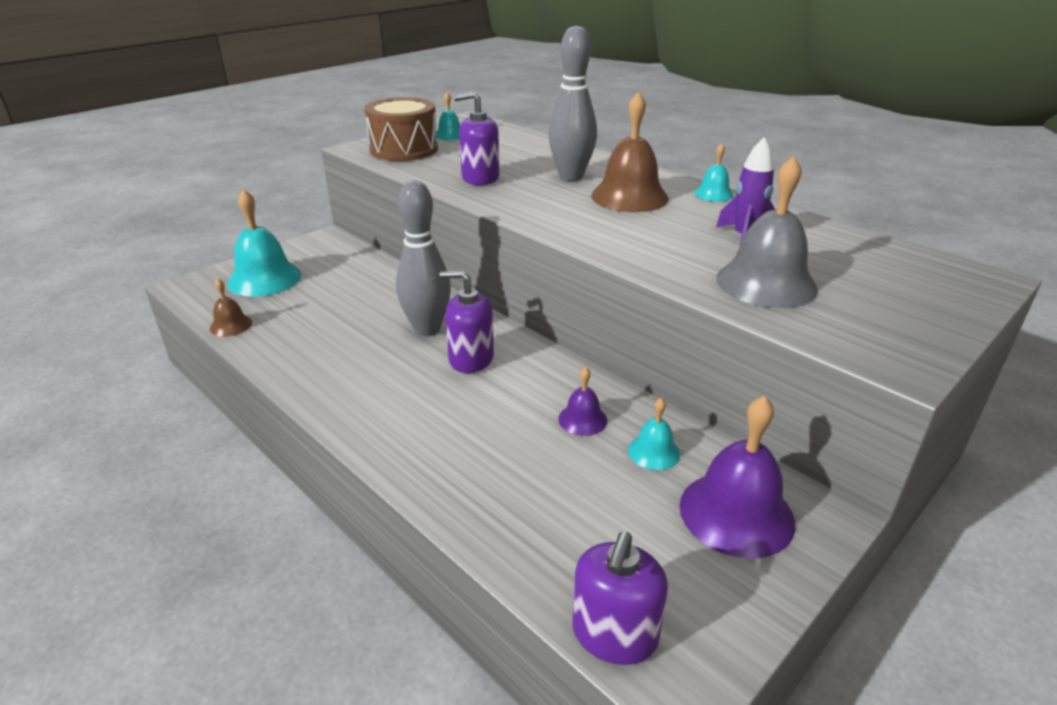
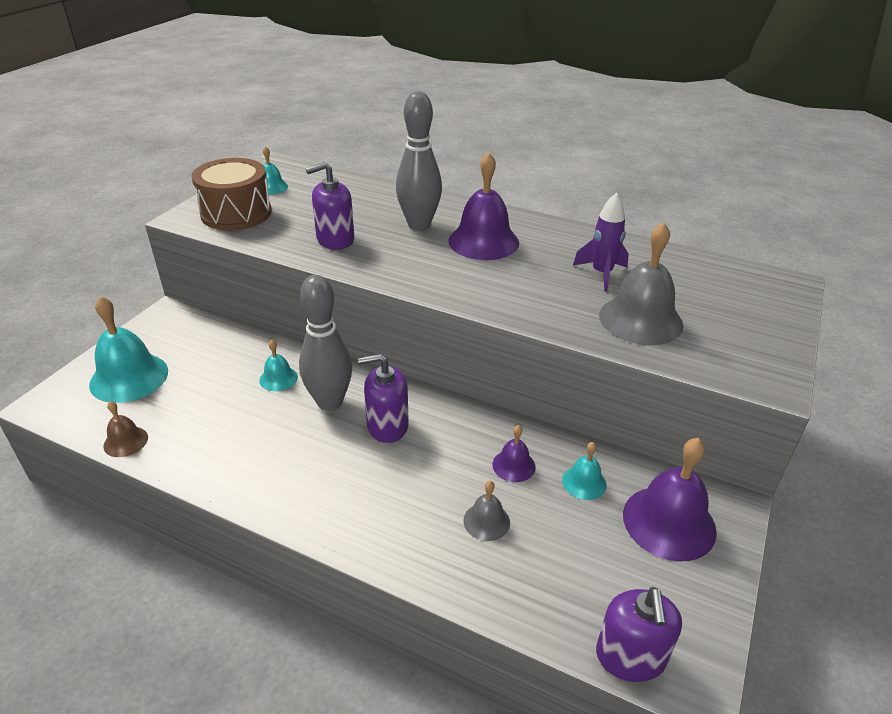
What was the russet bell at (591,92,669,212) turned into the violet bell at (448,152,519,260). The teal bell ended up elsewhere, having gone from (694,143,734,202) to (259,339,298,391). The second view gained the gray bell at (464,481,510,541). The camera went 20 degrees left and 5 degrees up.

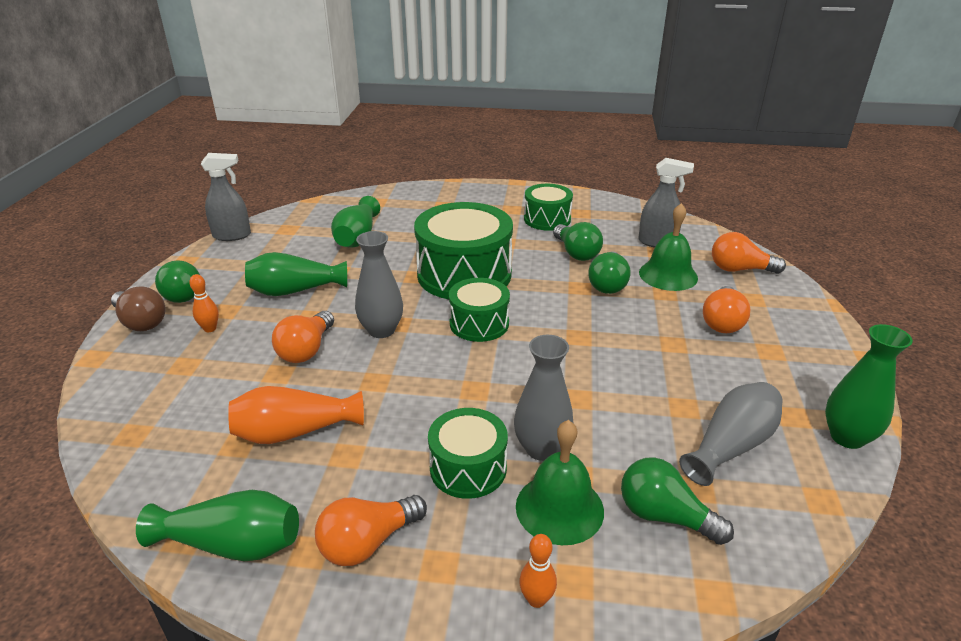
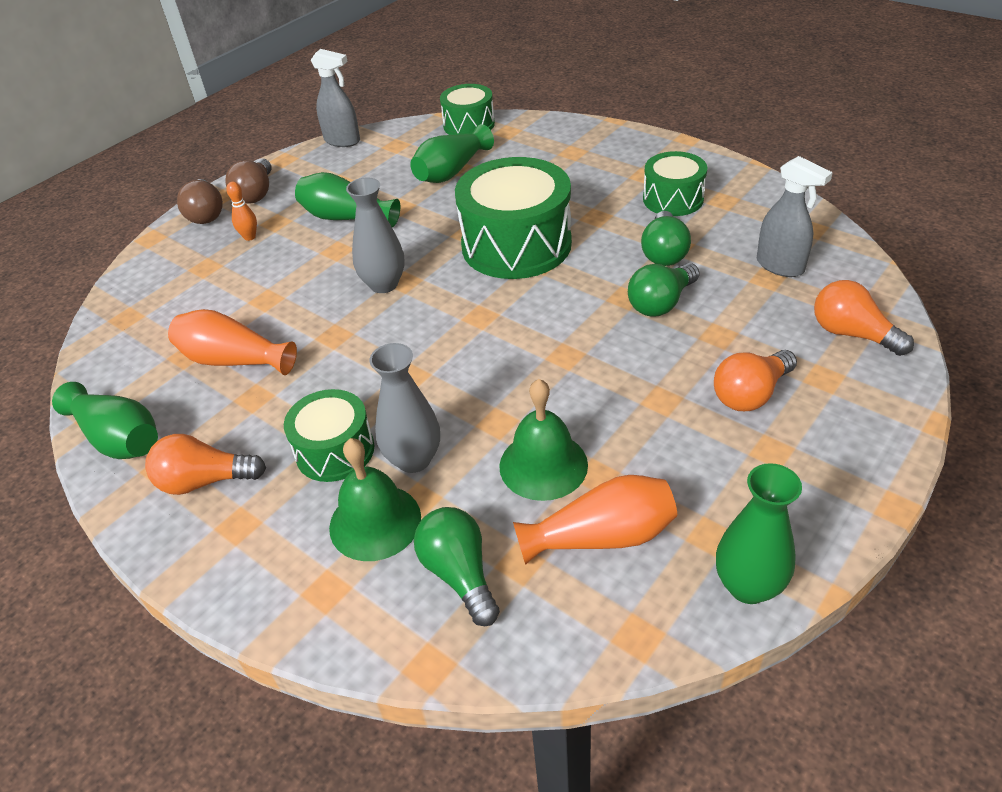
What was the leaf-green bulb at (155,260,200,303) turned into the russet bulb at (225,158,272,204). The second view lost the bright orange bulb at (272,311,334,363). The leaf-green snare drum ended up elsewhere, having gone from (449,278,510,342) to (440,84,495,135). The second view lost the bright orange bowling pin at (519,534,557,608). The leaf-green bell ended up elsewhere, having gone from (639,203,698,291) to (499,379,588,501). What was the gray flower vase at (679,382,782,486) turned into the bright orange flower vase at (513,475,677,565). The camera went 35 degrees right and 10 degrees up.

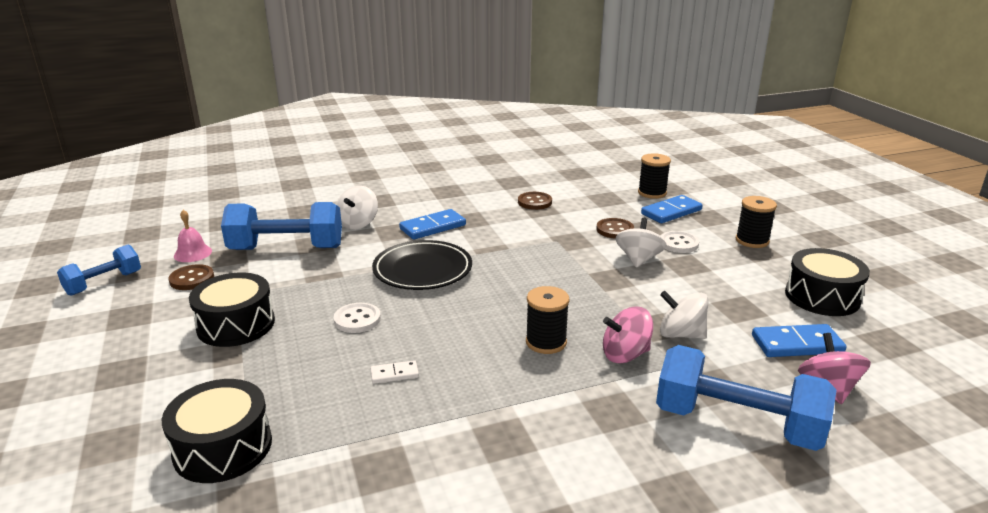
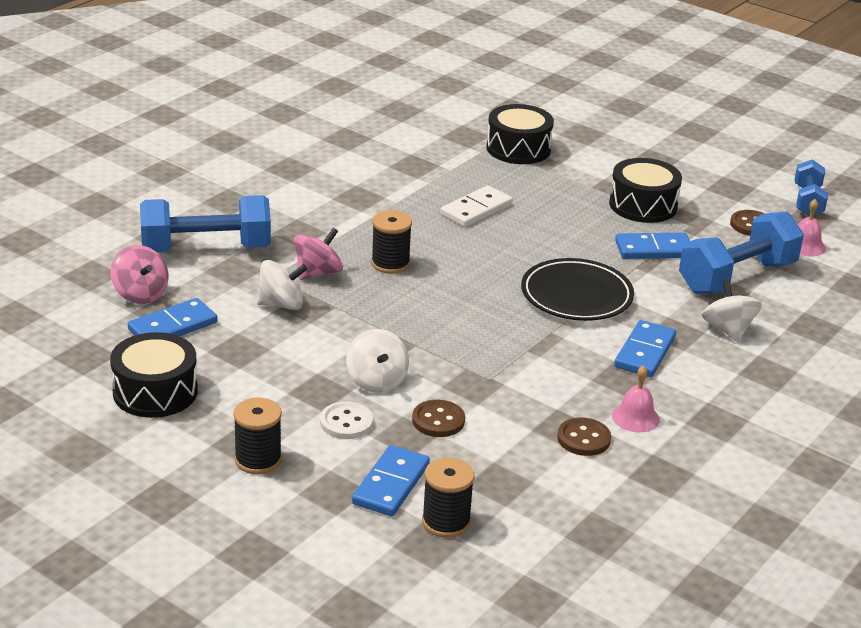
The second view lost the white button at (334,303,381,333). The size of the white domino at (370,360,419,384) changed by a factor of 1.85. The second view gained the pink bell at (612,365,660,432). The second view gained the cobalt domino at (615,233,690,259). The camera went 145 degrees right and 5 degrees up.

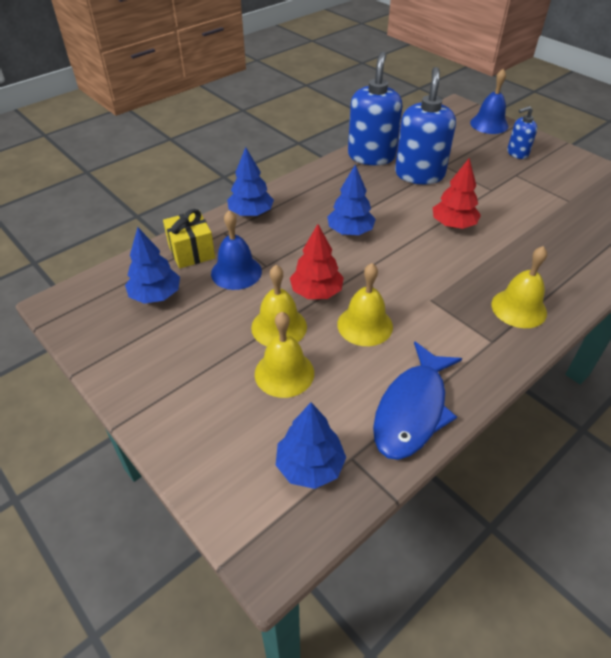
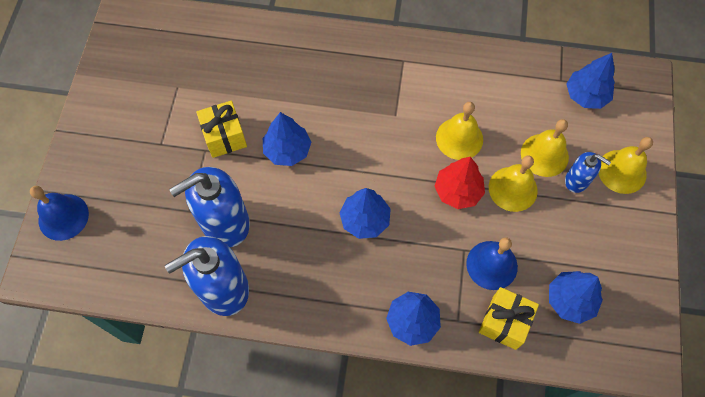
The second view lost the cobalt toy fish at (373,341,462,460). What was the crimson toy tree at (433,158,481,229) turned into the cobalt toy tree at (263,112,311,166). The bright yellow bell ended up elsewhere, having gone from (491,246,547,328) to (598,137,653,194). The cobalt pump bottle ended up elsewhere, having gone from (507,106,537,159) to (565,152,611,193). The second view gained the bright yellow gift at (196,101,247,158). The camera went 130 degrees left and 20 degrees up.

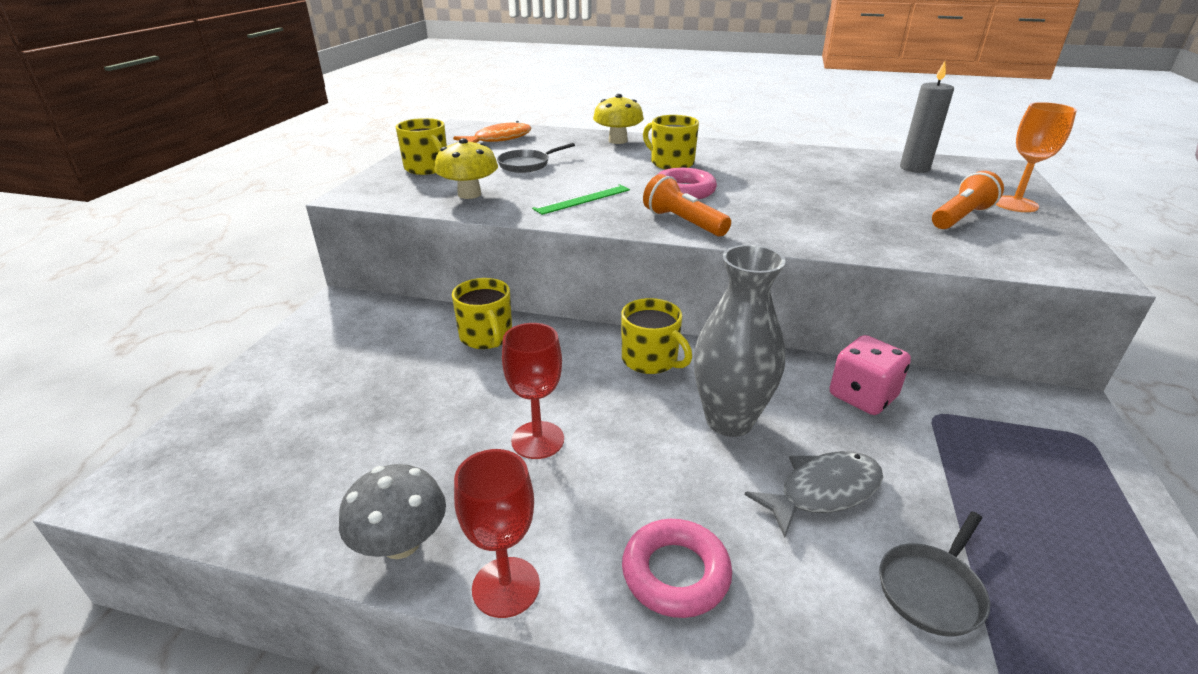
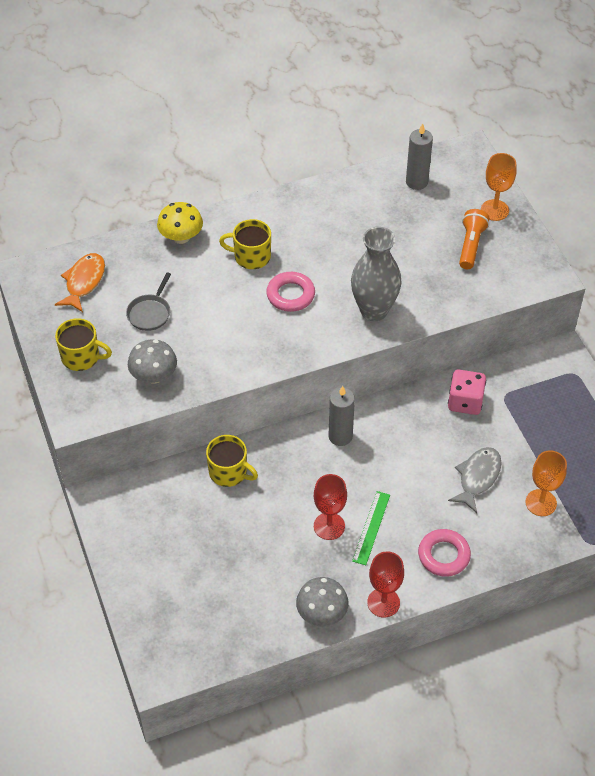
What was the bright yellow toadstool at (434,138,498,199) turned into the gray toadstool at (128,339,177,384). The leaf-green straightedge ended up elsewhere, having gone from (532,184,630,215) to (352,491,390,565). Where the bright yellow coffee mug stood at (621,298,692,374), the gray candle came to stand at (329,386,355,446). The second view lost the bright orange flashlight at (643,174,731,236). The gray flower vase ended up elsewhere, having gone from (694,245,786,437) to (351,227,402,321). Where the gray pan stood at (880,512,990,636), the bright orange wine glass came to stand at (526,450,567,516). The camera went 35 degrees left and 20 degrees up.

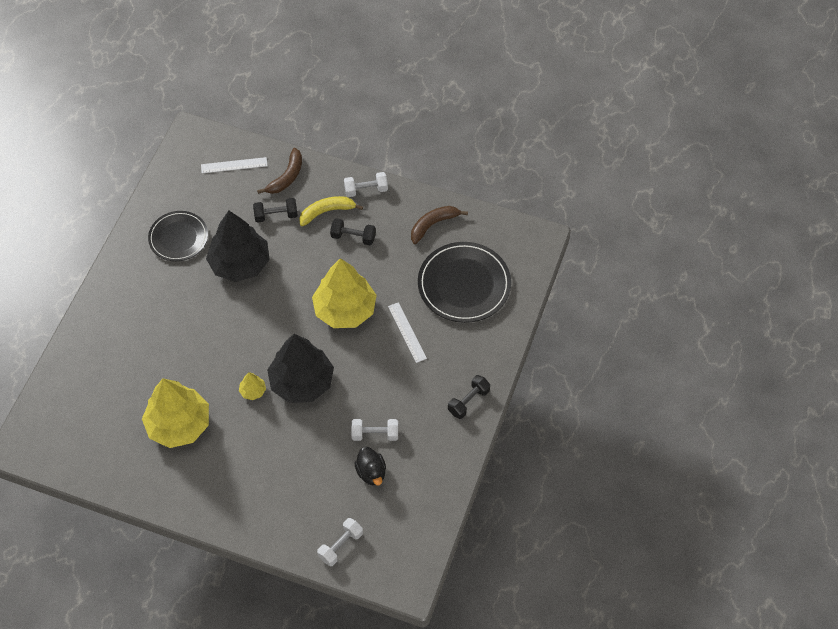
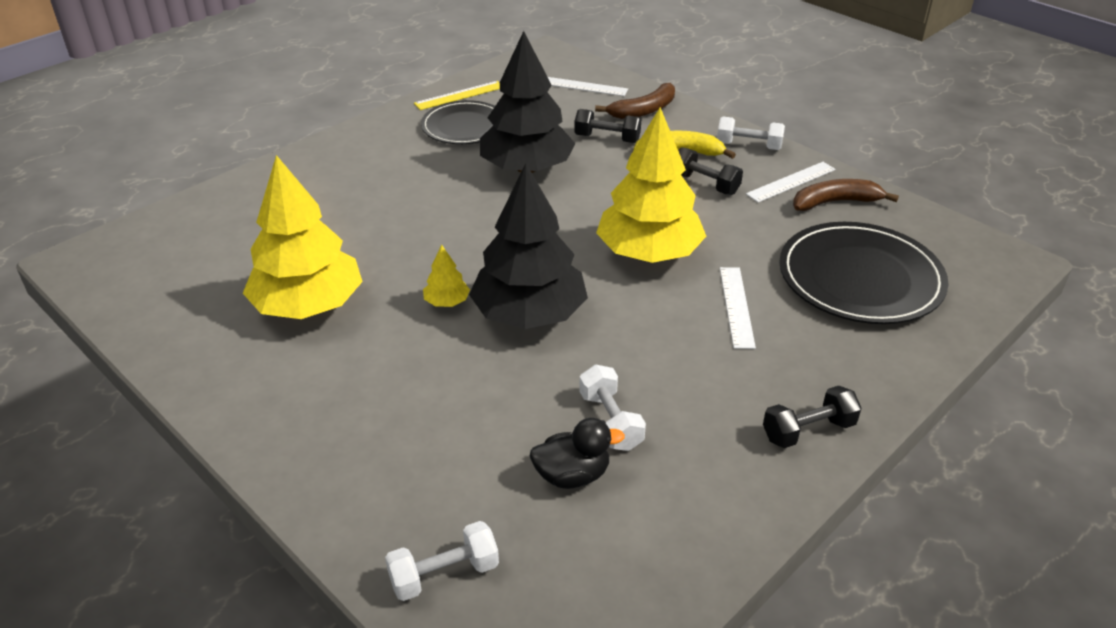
The white free weight at (351,419,398,441) ended up facing another way, 45 degrees clockwise from before. The black rubber duck at (355,447,386,485) ended up facing another way, 105 degrees counterclockwise from before. The second view gained the bright yellow straightedge at (414,81,500,110). The second view gained the white straightedge at (746,162,836,202). The camera went 25 degrees right and 20 degrees down.

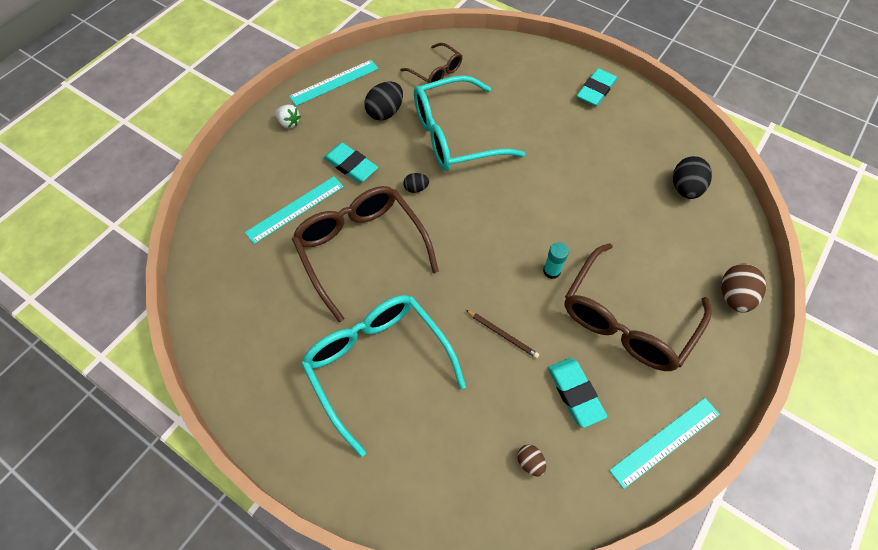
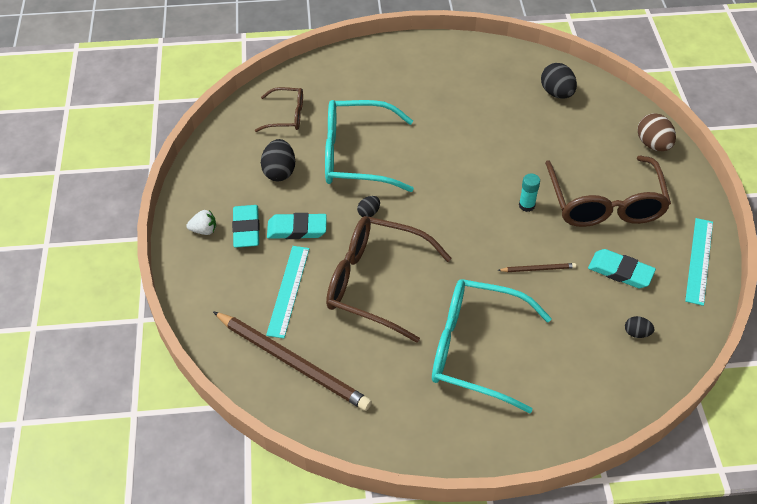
The second view lost the teal straightedge at (289,60,379,106). The teal eyeglasses at (414,75,526,171) ended up facing another way, 60 degrees clockwise from before. What was the russet toy egg at (517,444,546,477) turned into the black toy egg at (625,316,654,338). The teal pencil eraser ended up elsewhere, having gone from (577,68,617,106) to (232,205,260,248). The second view gained the russet wooden pencil at (213,311,372,411). The camera went 40 degrees left and 10 degrees down.

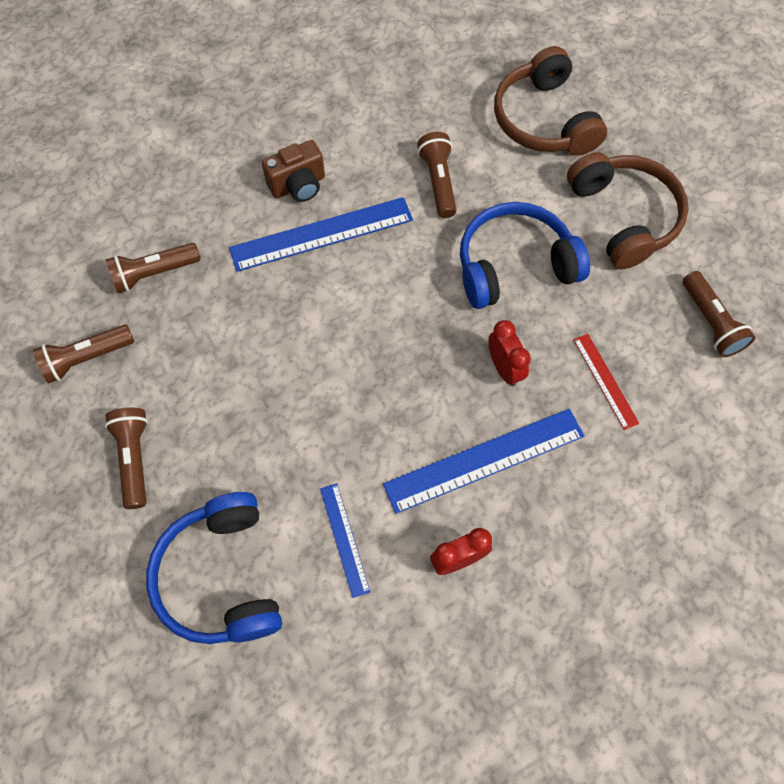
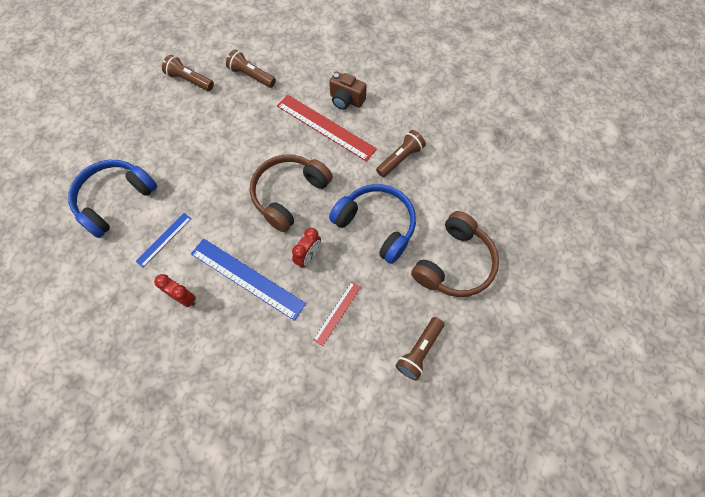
The second view lost the russet flashlight at (105,408,148,509). What was the cobalt straightedge at (229,197,413,272) turned into the crimson straightedge at (277,95,377,162). The russet headset ended up elsewhere, having gone from (494,46,607,156) to (250,154,333,232). The camera went 55 degrees right and 0 degrees up.

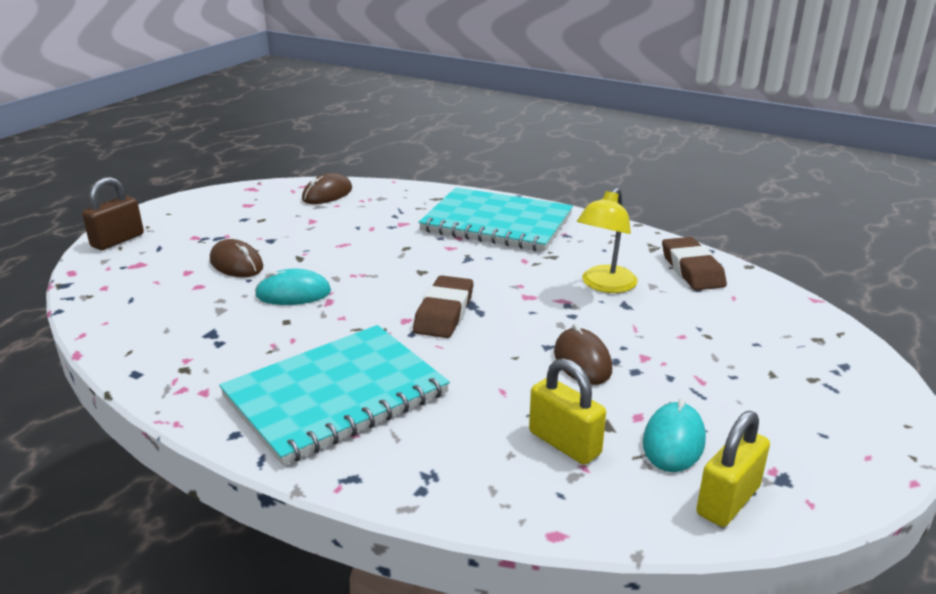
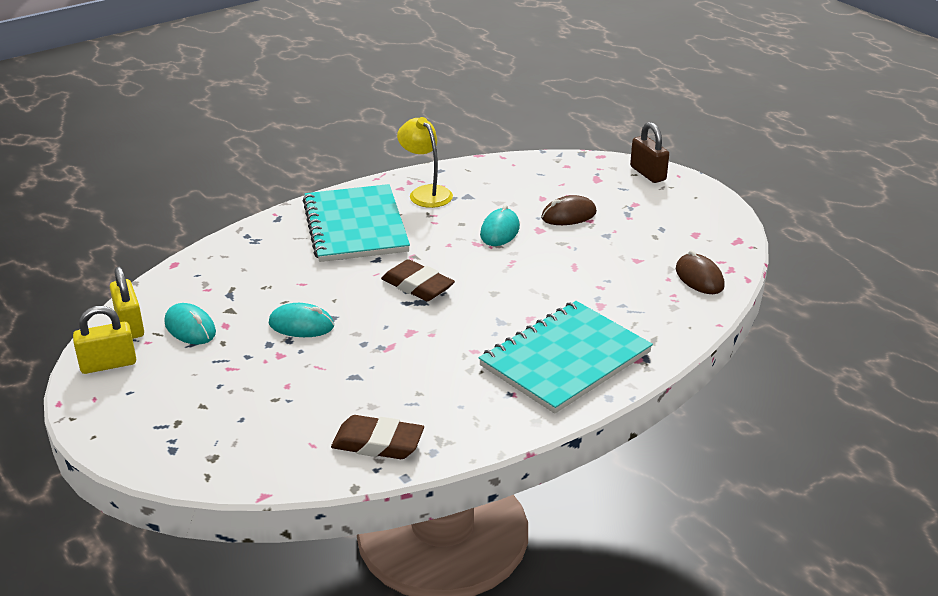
The bright yellow small lock ended up elsewhere, having gone from (529,358,606,465) to (73,306,136,374). What was the russet mouse at (554,323,612,385) turned into the teal mouse at (269,303,334,337). The bright yellow desk lamp ended up elsewhere, having gone from (577,188,638,293) to (397,117,453,208). The camera went 115 degrees right and 5 degrees up.

